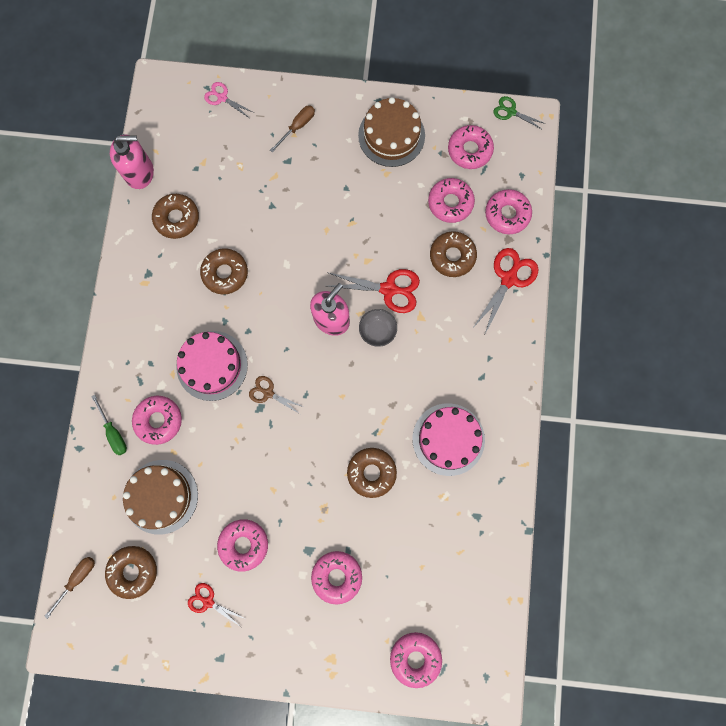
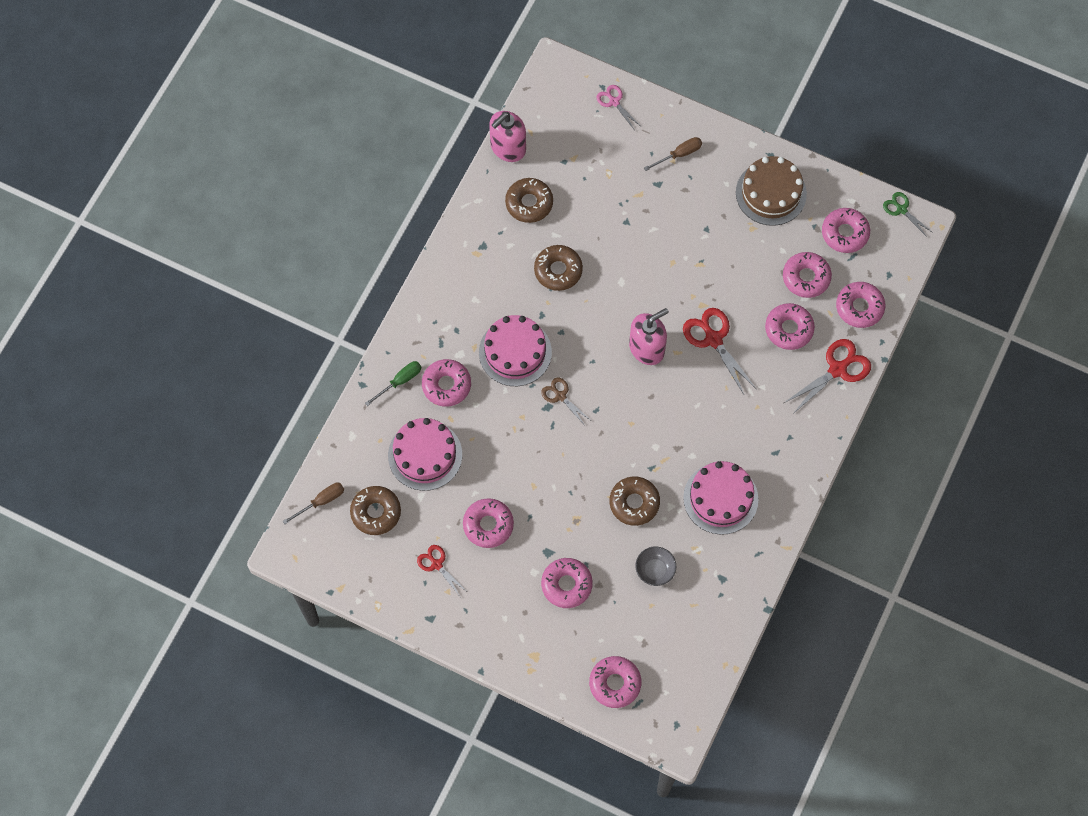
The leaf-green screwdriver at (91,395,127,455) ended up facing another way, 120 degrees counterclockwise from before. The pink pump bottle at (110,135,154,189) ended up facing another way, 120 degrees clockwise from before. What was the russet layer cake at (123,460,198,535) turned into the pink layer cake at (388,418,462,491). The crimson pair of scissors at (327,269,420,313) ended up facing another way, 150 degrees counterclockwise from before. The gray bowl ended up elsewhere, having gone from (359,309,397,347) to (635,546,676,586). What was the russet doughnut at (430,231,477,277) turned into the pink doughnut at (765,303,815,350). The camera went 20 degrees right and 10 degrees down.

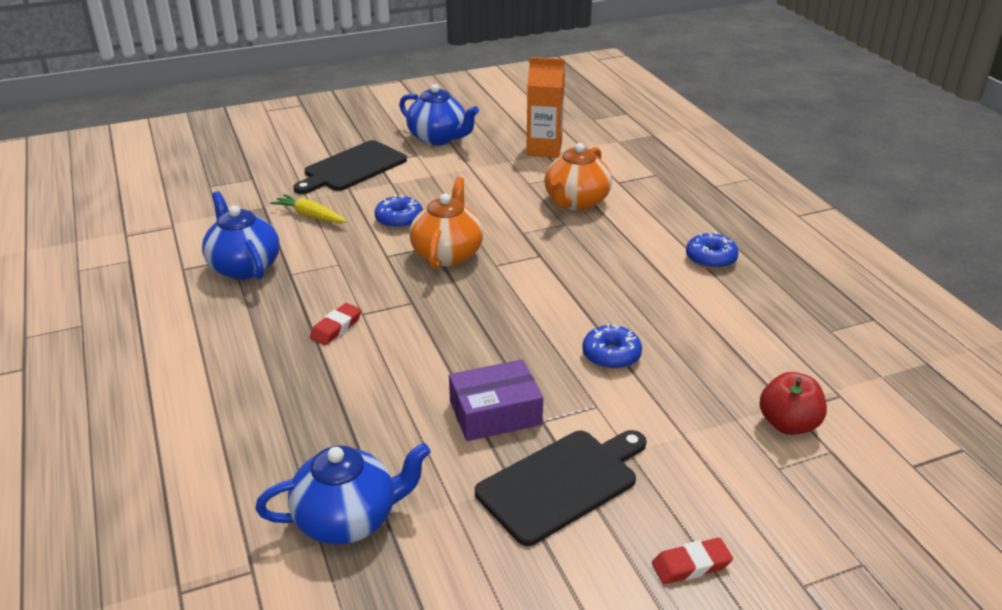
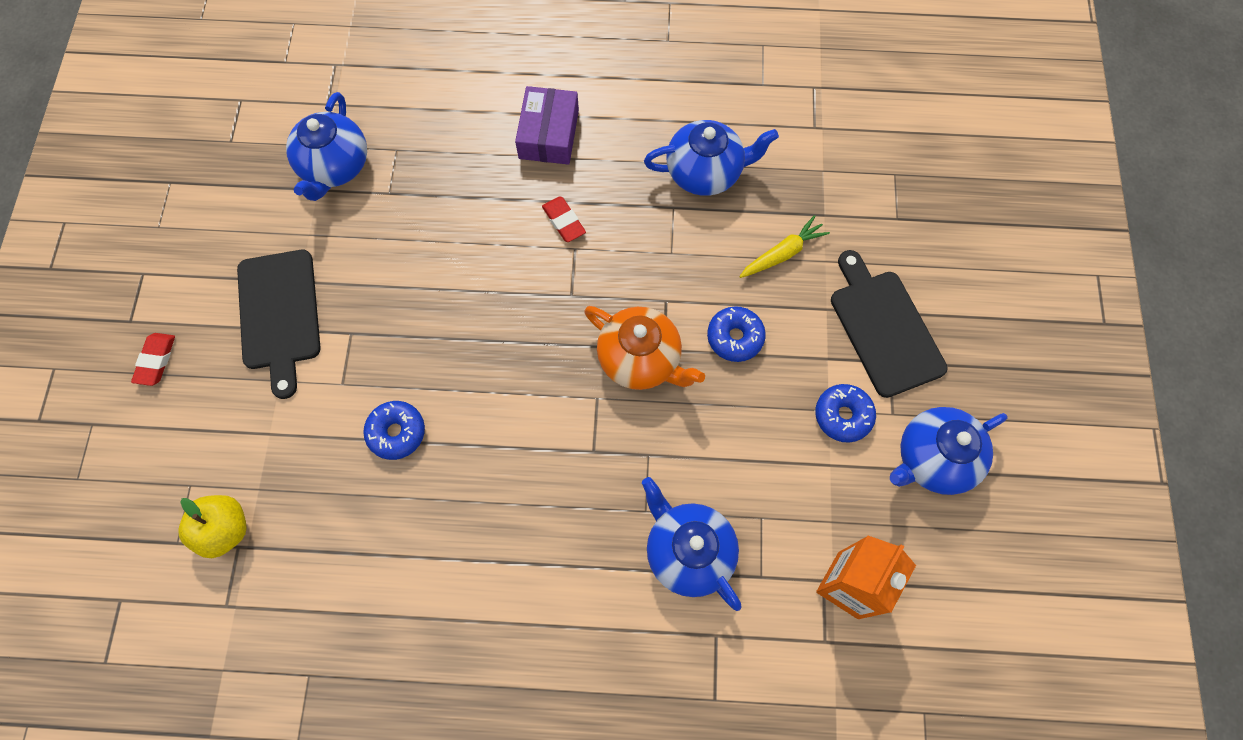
The violet box ended up elsewhere, having gone from (449,359,543,441) to (515,86,579,165). What was the bright orange tea pot at (544,143,612,211) turned into the cobalt tea pot at (642,477,742,611). The cobalt doughnut ended up elsewhere, having gone from (686,232,739,269) to (815,384,876,443). What was the crimson apple at (759,372,827,435) turned into the bright yellow apple at (178,495,247,558). The camera went 115 degrees right and 35 degrees up.

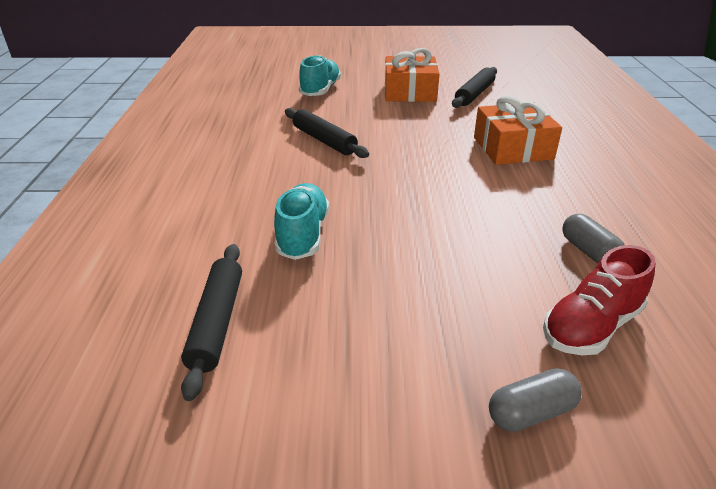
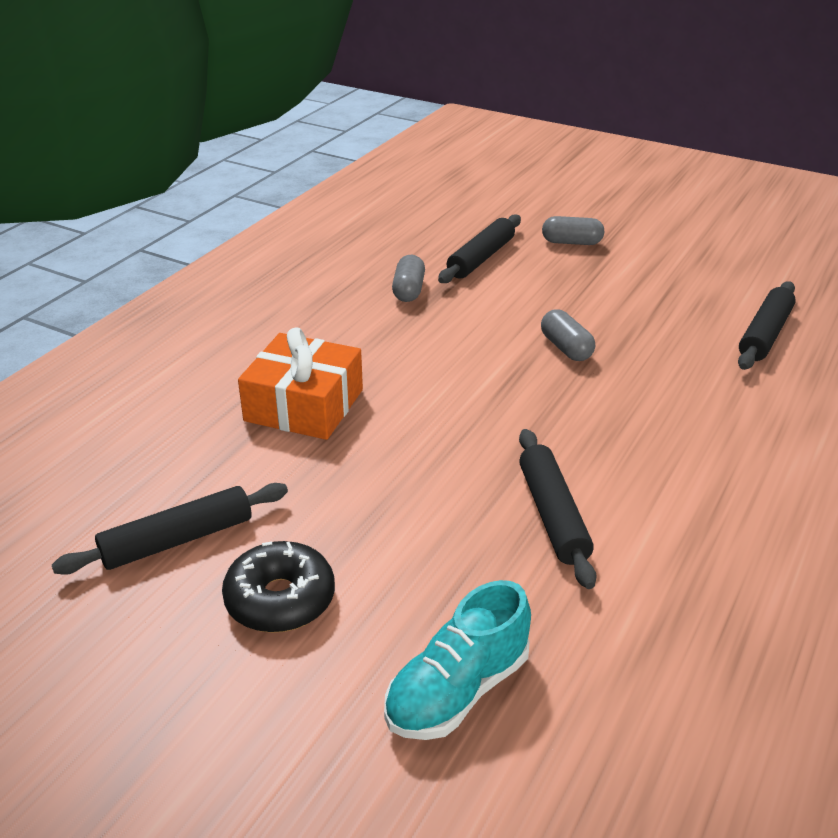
The second view lost the teal shoe at (274,183,329,260). Where the bright orange gift stood at (385,48,439,102), the black doughnut came to stand at (222,541,335,633). Where the crimson shoe stood at (543,245,656,355), the black rolling pin came to stand at (438,215,521,283). The second view gained the gray pill at (541,309,595,361). The camera went 150 degrees left and 0 degrees up.

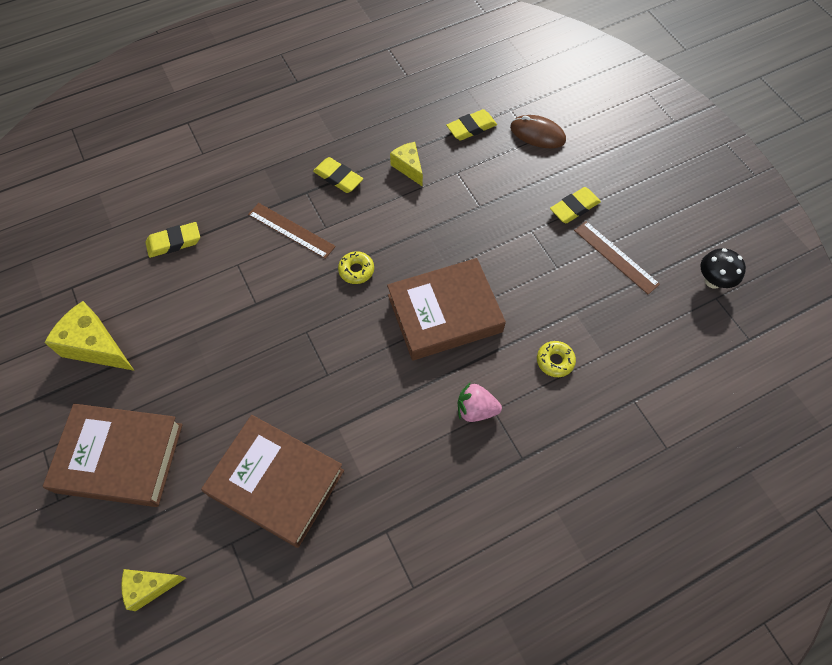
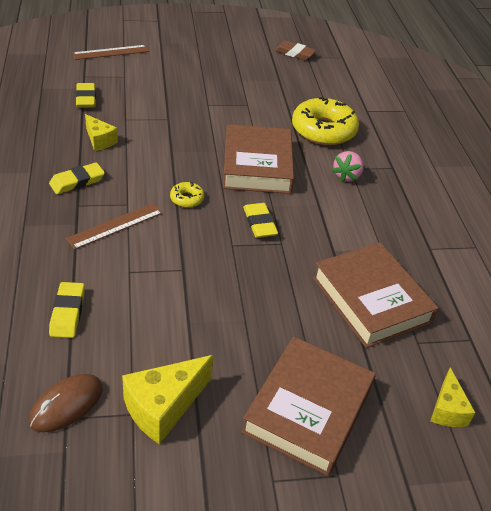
The russet hardcover at (201,415,344,548) ended up facing another way, 75 degrees counterclockwise from before. The bright yellow piece of cheese at (390,142,423,187) ended up facing another way, 120 degrees counterclockwise from before. The russet mouse ended up elsewhere, having gone from (510,115,566,148) to (29,374,103,433). The size of the bright yellow doughnut at (537,341,576,377) changed by a factor of 2.24. The bright yellow pencil eraser ended up elsewhere, having gone from (550,187,601,223) to (243,203,278,238). The russet straightedge ended up elsewhere, having gone from (574,221,660,294) to (72,45,149,60). Where the black toadstool stood at (700,248,746,289), the russet pencil eraser came to stand at (274,40,317,60). The camera went 75 degrees left and 20 degrees down.

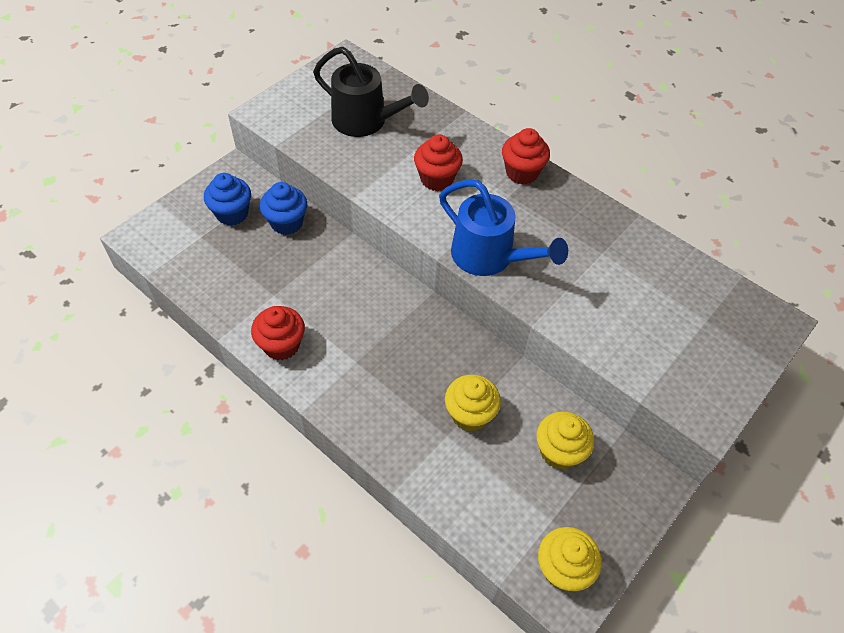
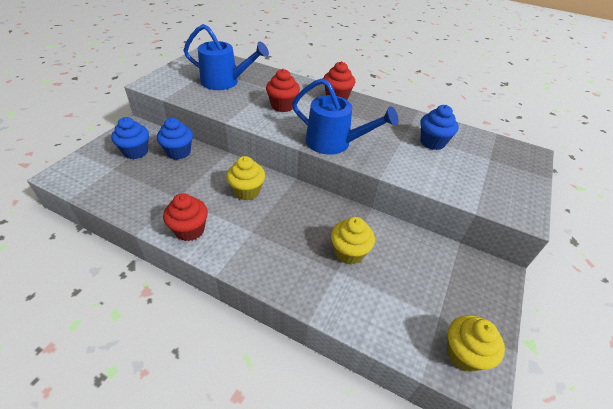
What was the black watering pot at (313,47,429,137) turned into the cobalt watering pot at (183,24,269,90). The bright yellow muffin ended up elsewhere, having gone from (537,411,594,470) to (226,156,265,200). The second view gained the cobalt muffin at (421,105,458,150). The camera went 15 degrees left and 10 degrees down.

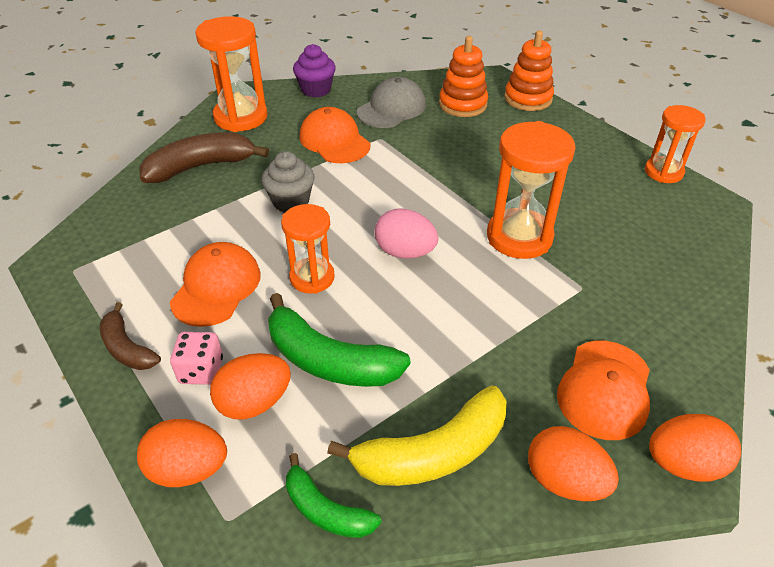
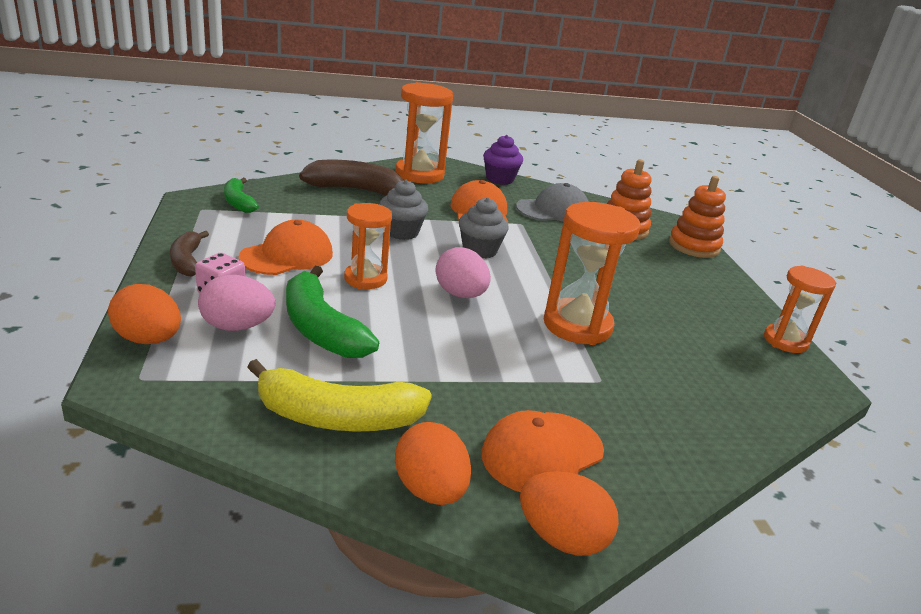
What was the bright orange toy egg at (210,353,291,419) turned into the pink toy egg at (198,275,275,331). The leaf-green toy banana ended up elsewhere, having gone from (286,453,381,538) to (224,178,259,213). The second view gained the gray muffin at (459,197,509,258). The camera went 25 degrees right and 15 degrees down.

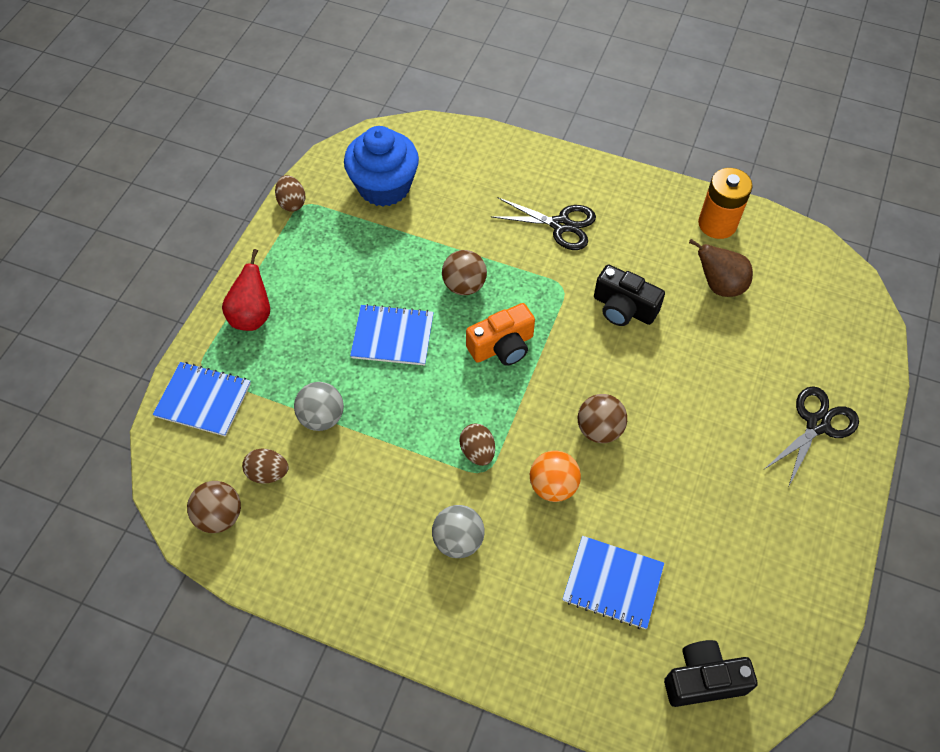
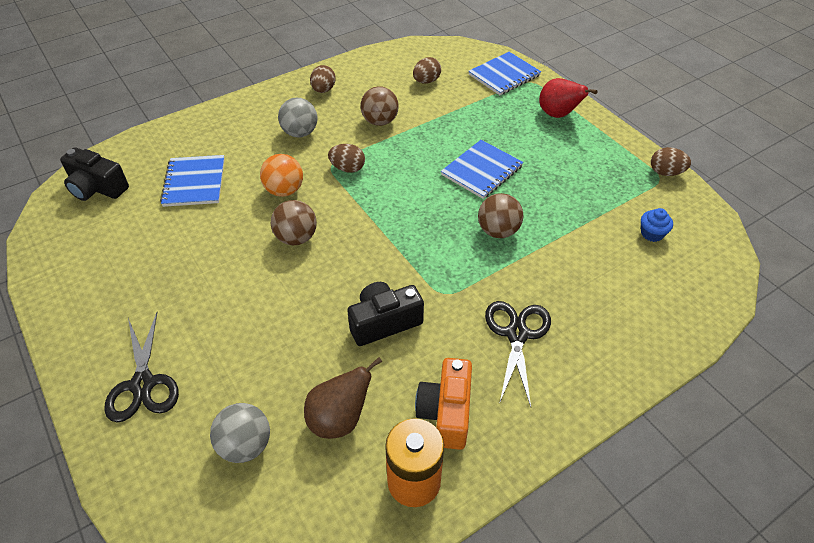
The russet sphere ended up elsewhere, having gone from (187,481,241,533) to (360,86,399,126). The gray sphere ended up elsewhere, having gone from (294,382,344,431) to (210,403,270,463). The size of the cobalt muffin at (344,126,419,206) changed by a factor of 0.40. The bright orange camera ended up elsewhere, having gone from (466,303,535,366) to (415,358,472,450). The black pair of scissors at (490,198,596,250) ended up facing another way, 135 degrees clockwise from before. The cobalt notebook at (562,536,664,629) ended up facing another way, 60 degrees counterclockwise from before. The black camera at (664,640,757,707) ended up facing another way, 90 degrees clockwise from before. The second view gained the russet toy egg at (310,65,336,93). The camera went 125 degrees right and 10 degrees down.

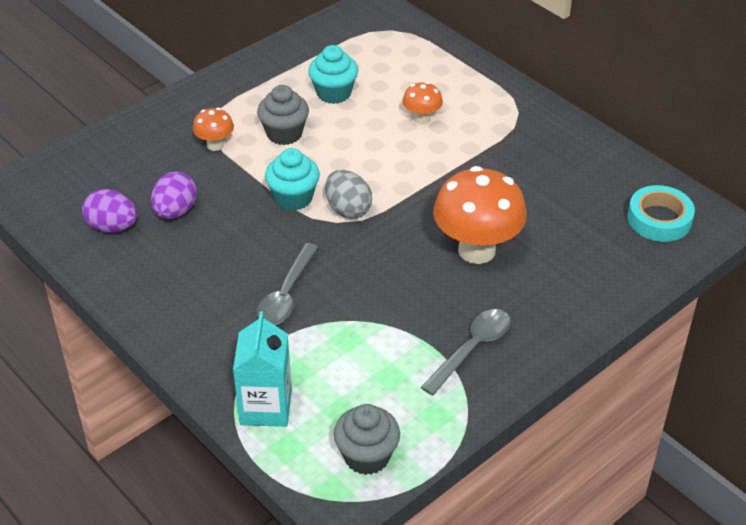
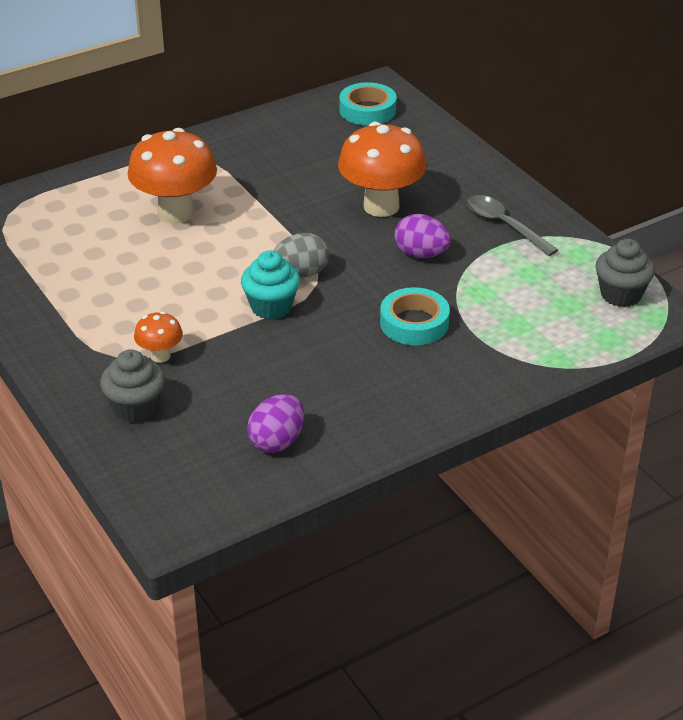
The violet toy egg ended up elsewhere, having gone from (151,171,197,219) to (394,214,451,258). The second view lost the teal carton at (233,311,292,427). The gray muffin ended up elsewhere, having gone from (257,85,309,145) to (100,349,165,423). Where the gray teaspoon stood at (257,243,318,325), the teal roll of tape came to stand at (380,287,450,345). The second view lost the teal muffin at (308,45,358,104). The size of the bright orange toadstool at (403,82,443,124) changed by a factor of 2.05. The camera went 80 degrees left and 5 degrees down.

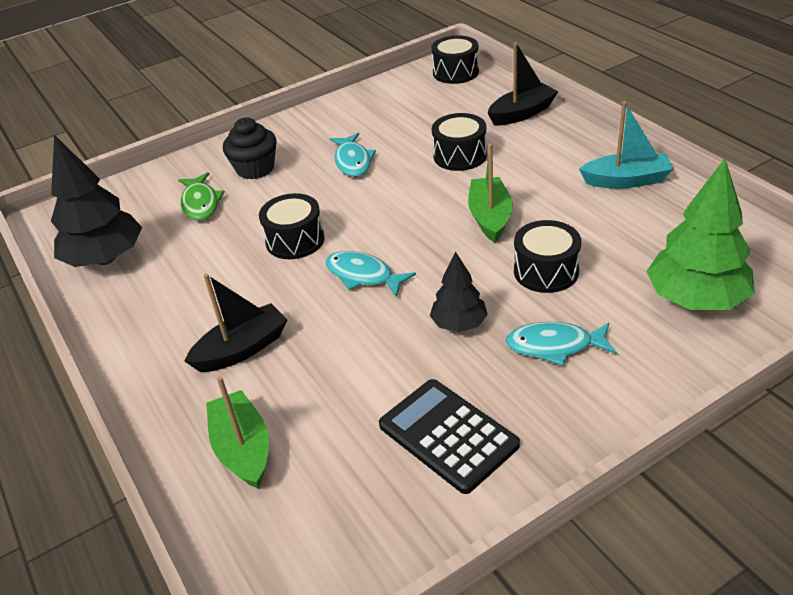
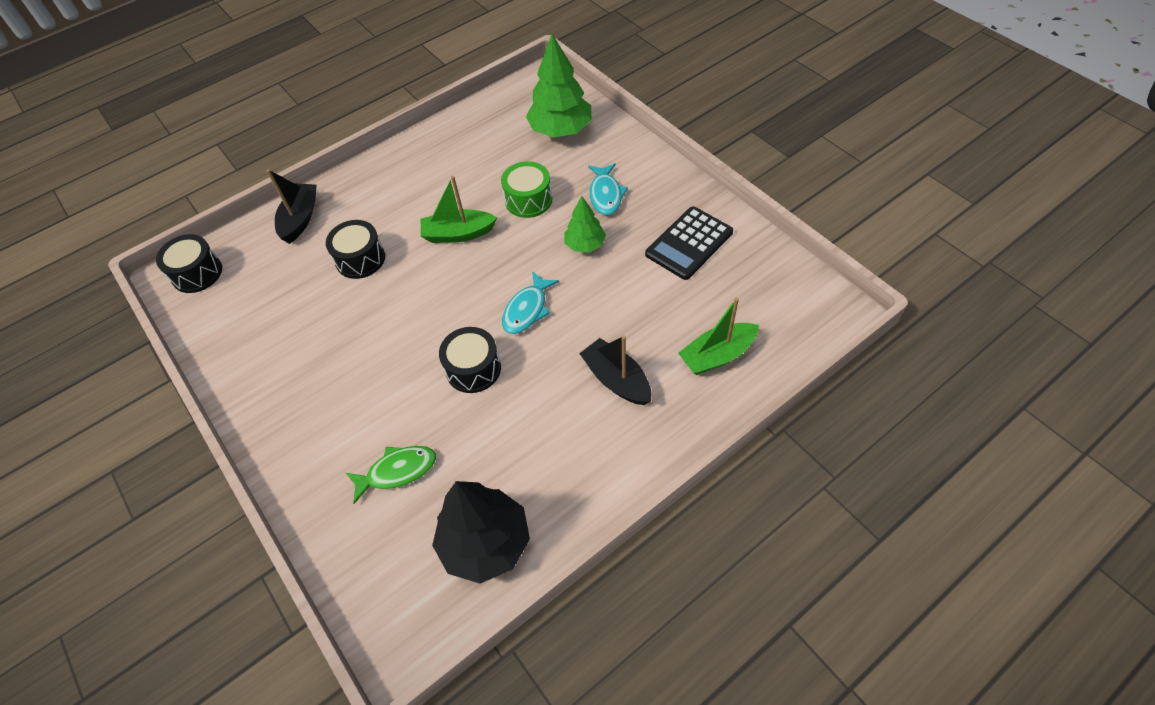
The second view lost the black muffin at (223,117,277,179). The second view lost the teal toy fish at (330,133,376,177). What was the black toy tree at (430,252,488,332) turned into the leaf-green toy tree at (564,196,606,253). The black boat at (488,42,558,126) ended up facing another way, 45 degrees clockwise from before. What was the black snare drum at (514,220,581,293) turned into the leaf-green snare drum at (501,161,552,218). The second view lost the teal boat at (579,101,673,188). The camera went 95 degrees left and 15 degrees up.

